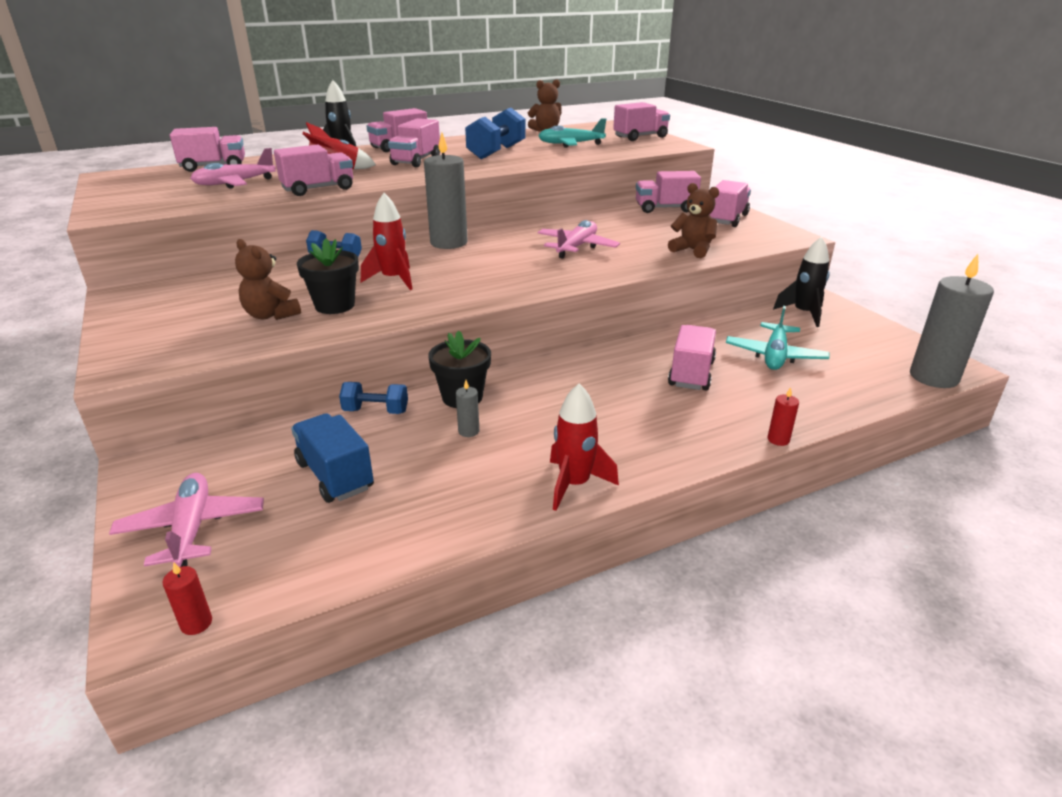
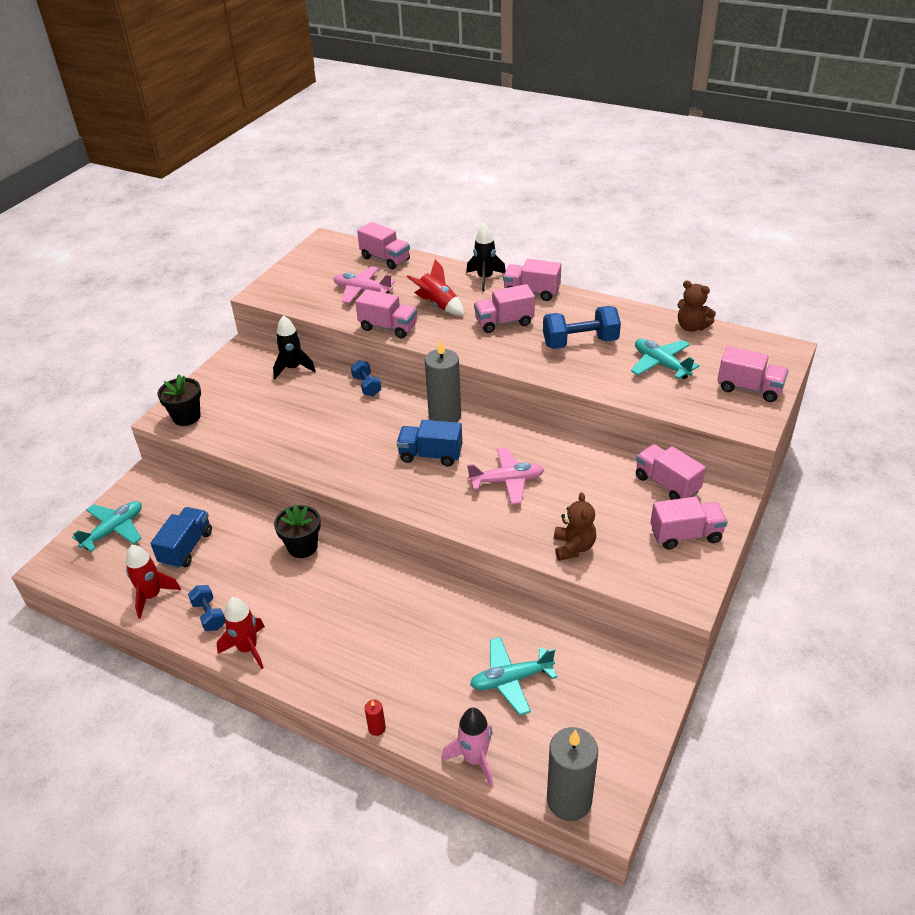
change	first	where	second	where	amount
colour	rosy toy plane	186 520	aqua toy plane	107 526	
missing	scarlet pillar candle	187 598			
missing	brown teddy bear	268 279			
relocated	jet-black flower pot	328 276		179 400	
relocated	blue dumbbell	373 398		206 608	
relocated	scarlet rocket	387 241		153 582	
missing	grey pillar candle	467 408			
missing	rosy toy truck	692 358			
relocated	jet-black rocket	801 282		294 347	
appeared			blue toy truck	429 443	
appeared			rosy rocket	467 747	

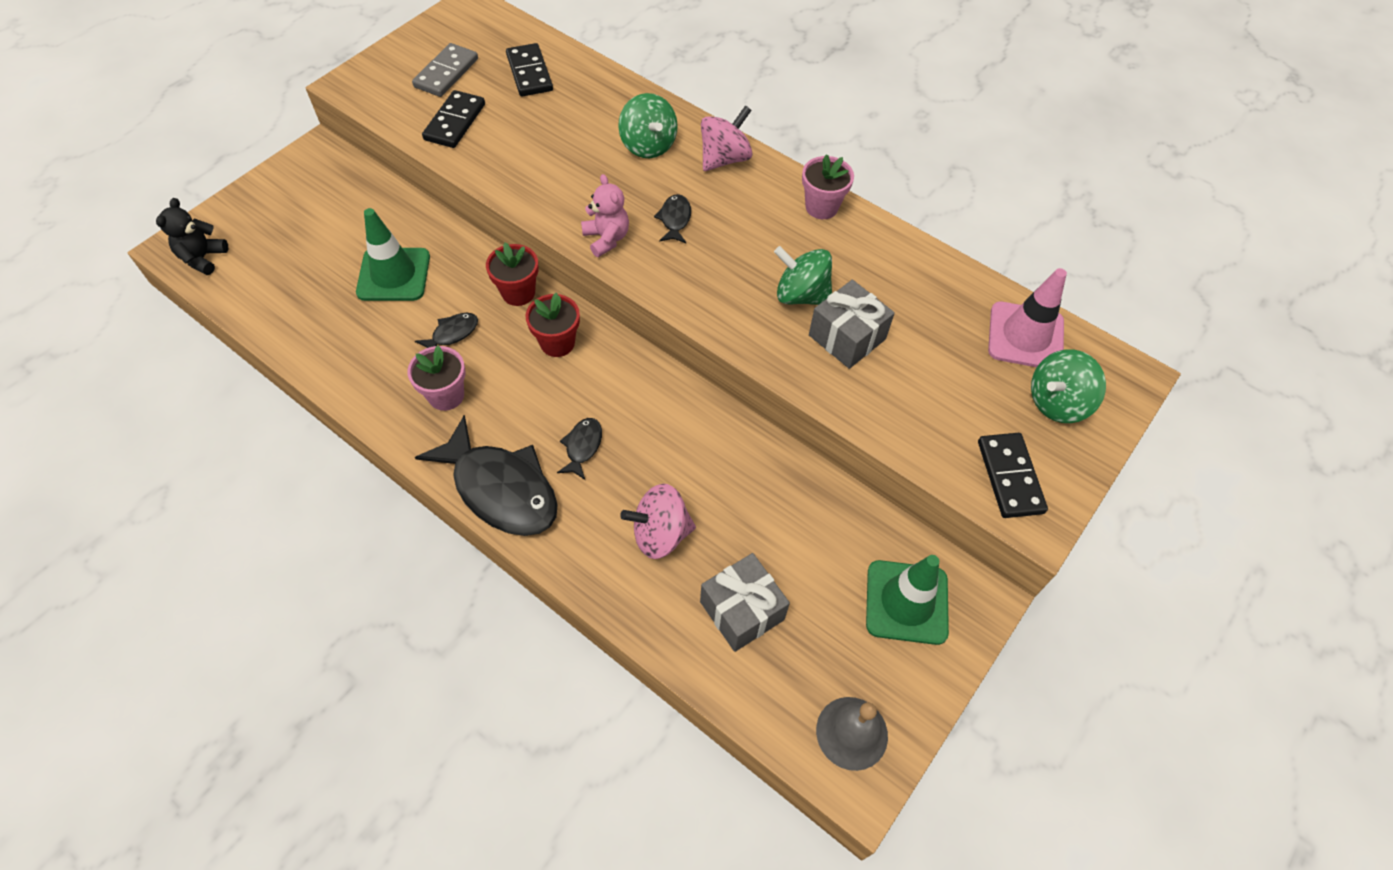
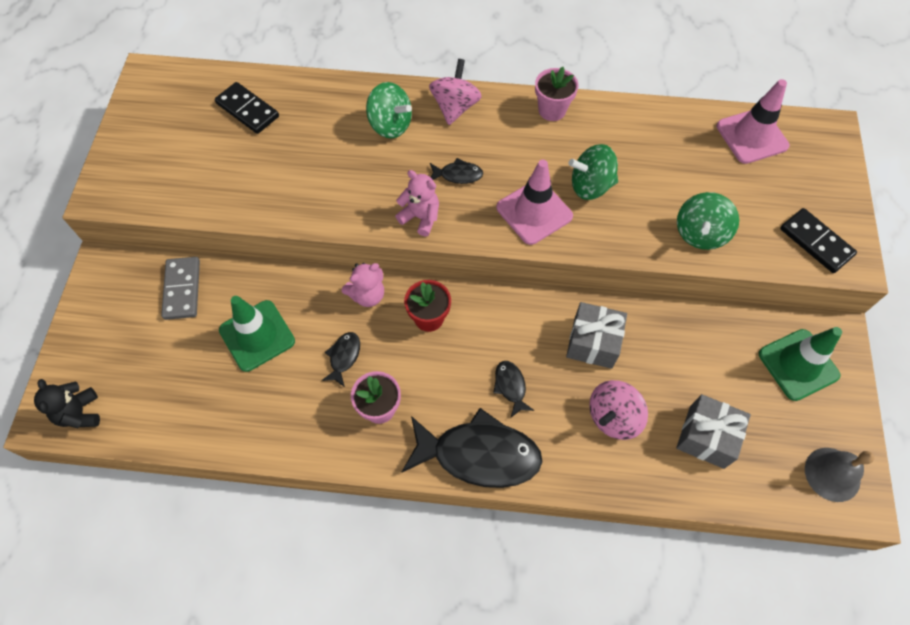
change	first	where	second	where	amount
relocated	grey domino piece	445 70		180 288	
missing	jet-black domino piece	453 119			
exchanged	scarlet flower pot	512 274	rosy teddy bear	363 285	
spun	jet-black fish figure	672 218		456 171	120 degrees clockwise
relocated	grey gift	852 324		596 335	
relocated	green toy top	1068 386		708 221	
appeared			rosy safety cone	534 202	

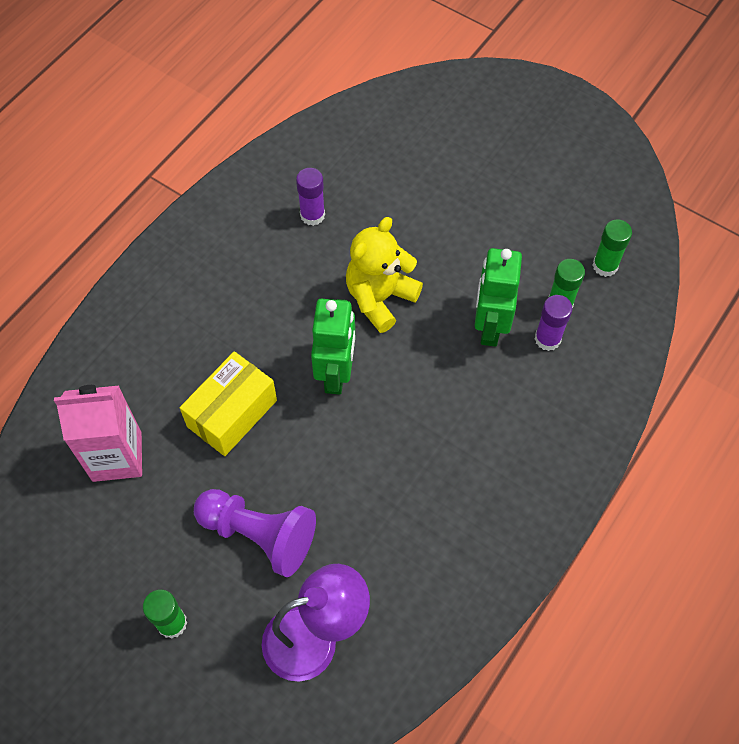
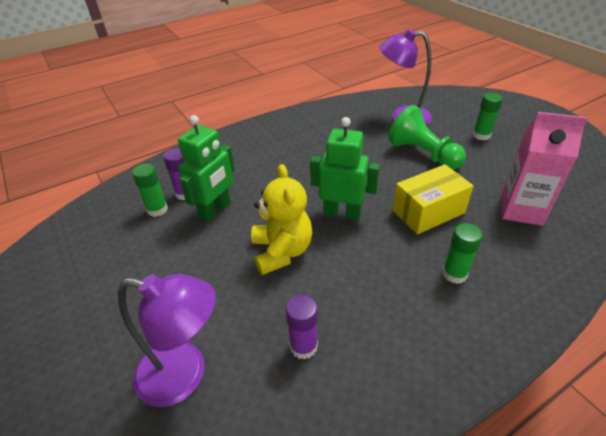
change	first	where	second	where	amount
colour	royal purple game pawn	255 533	green game pawn	427 137	
spun	green robot figure	333 347		345 169	75 degrees clockwise
spun	yellow teddy bear	384 275		281 219	75 degrees counterclockwise
relocated	green glue	612 248		462 253	
appeared			royal purple desk lamp	167 340	

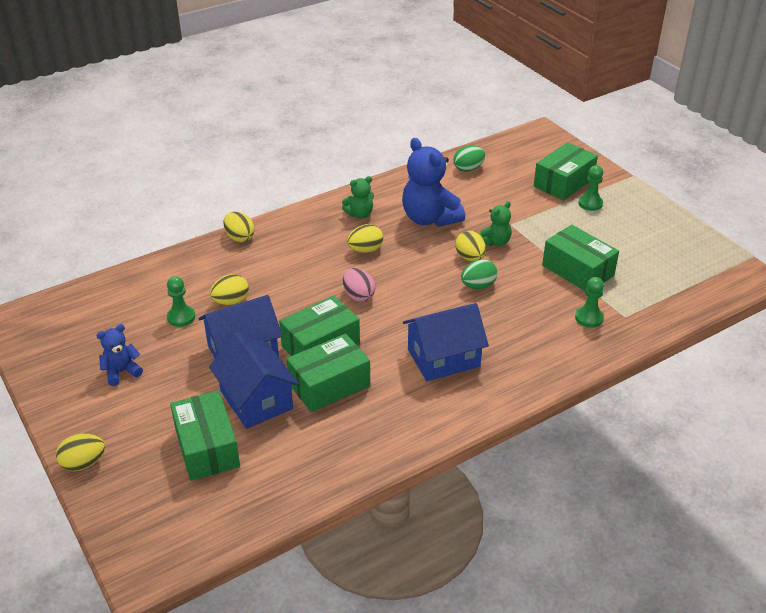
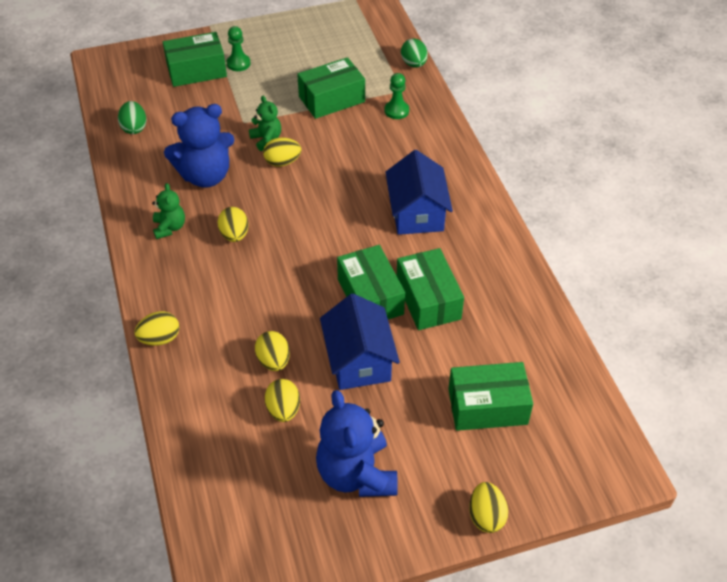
change	first	where	second	where	amount
size	blue teddy bear	119 355		357 443	x1.91
exchanged	green game pawn	181 301	yellow egg	282 400	
missing	blue house	254 380			
missing	rosy egg	359 285			
relocated	green egg	479 274		414 53	
spun	green parcel	566 171		195 59	75 degrees counterclockwise

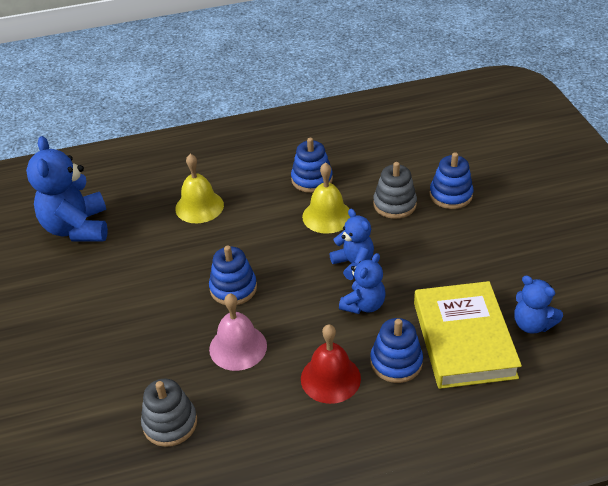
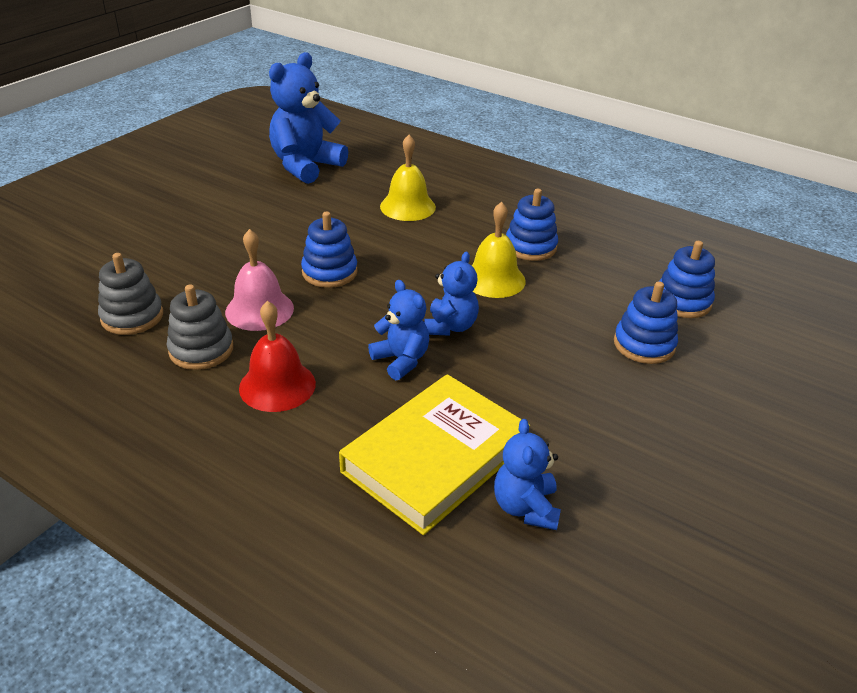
change	first	where	second	where	amount
spun	blue teddy bear	362 283		398 330	120 degrees counterclockwise
relocated	blue stacking rings	396 350		687 279	
relocated	grey stacking rings	395 190		200 327	

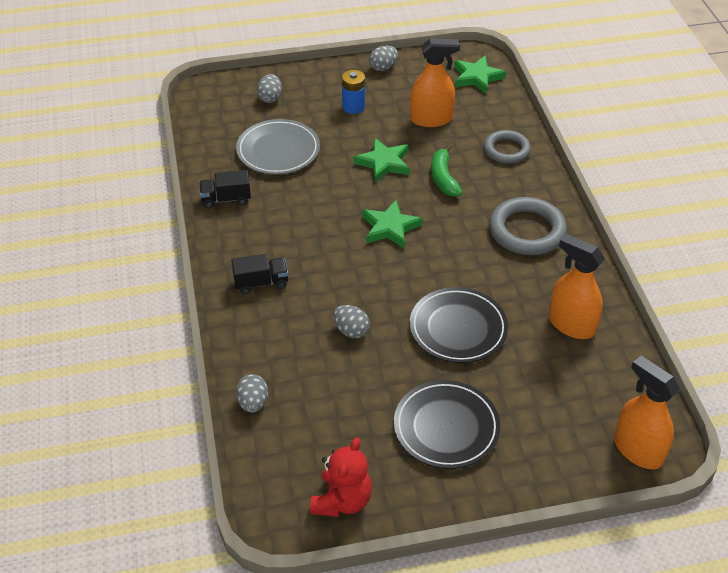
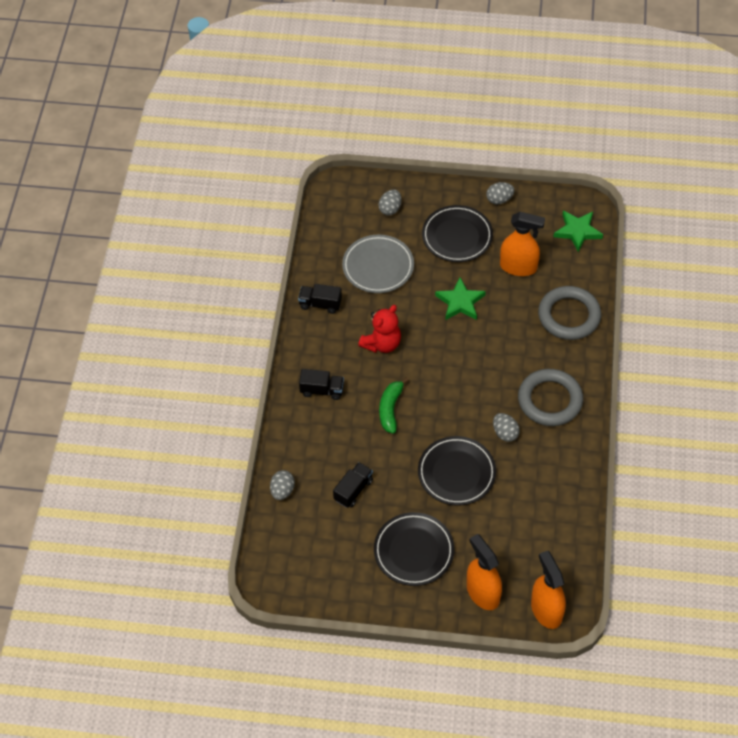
change	first	where	second	where	amount
relocated	scarlet teddy bear	341 477		379 329	
relocated	grey egg	351 321		506 427	
exchanged	blue power cell	353 92	jet-black dinner plate	457 233	
missing	green star shape	392 224			
relocated	green toy banana	446 170		394 405	
size	grey torus	507 147		569 313	x1.53
relocated	bright orange spray bottle	577 286		484 572	
appeared			jet-black toy truck	353 485	

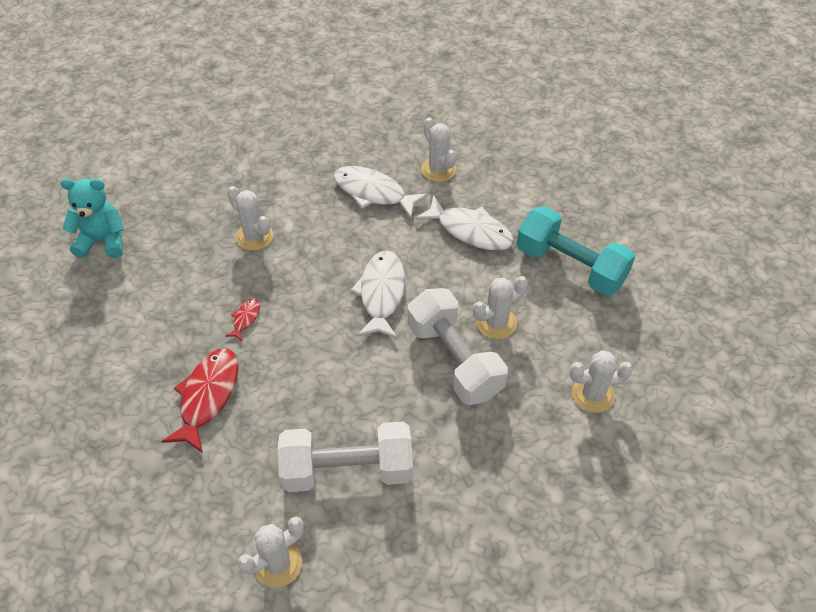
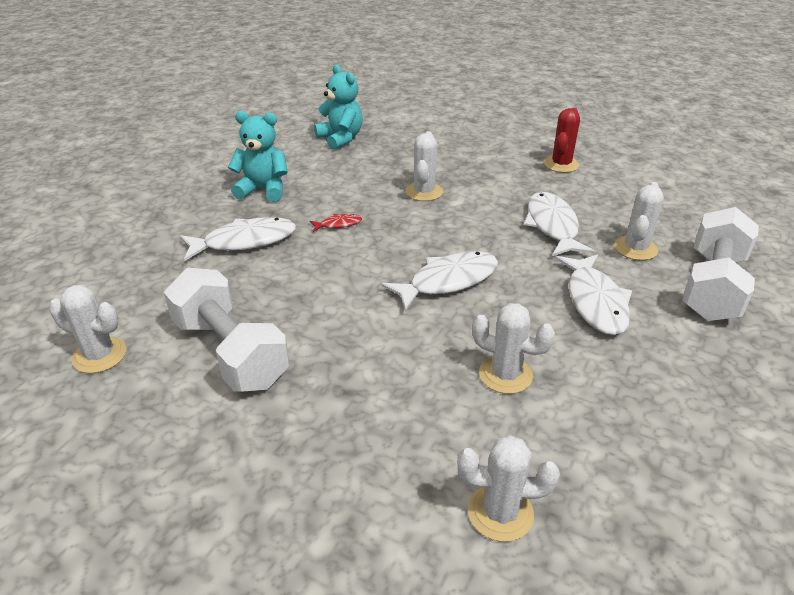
change	first	where	second	where	amount
colour	scarlet fish figure	199 401	snow-white fish figure	238 239	
relocated	snow-white dumbbell	458 346		721 264	
missing	aqua dumbbell	576 251			
spun	snow-white saguaro cactus	601 381		508 488	45 degrees counterclockwise
appeared			aqua teddy bear	258 156	
appeared			scarlet saguaro cactus	562 140	

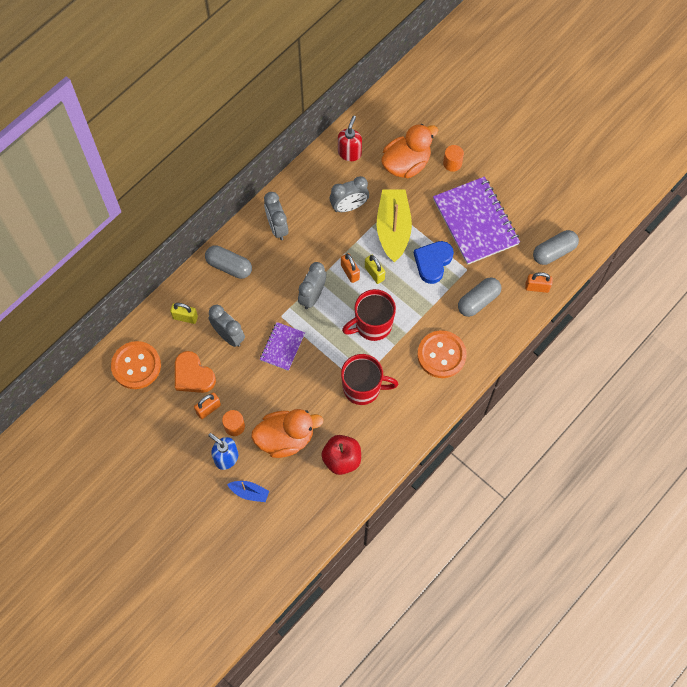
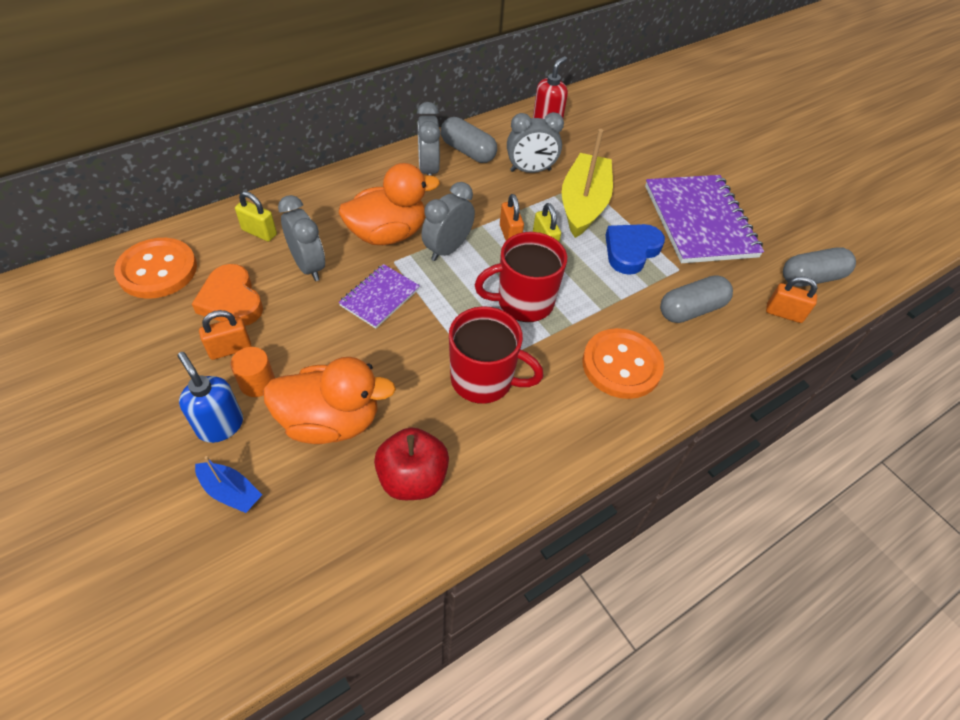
change	first	where	second	where	amount
relocated	grey pill	228 262		469 140	
relocated	bright orange rubber duck	409 151		389 204	
missing	bright orange cylinder shape	453 158			

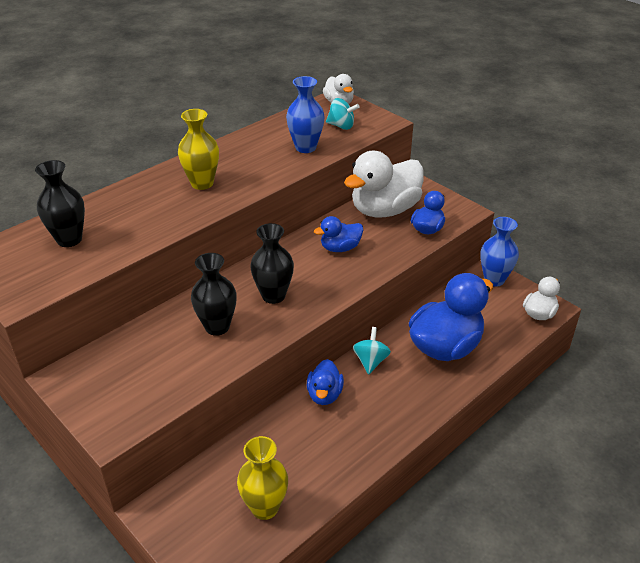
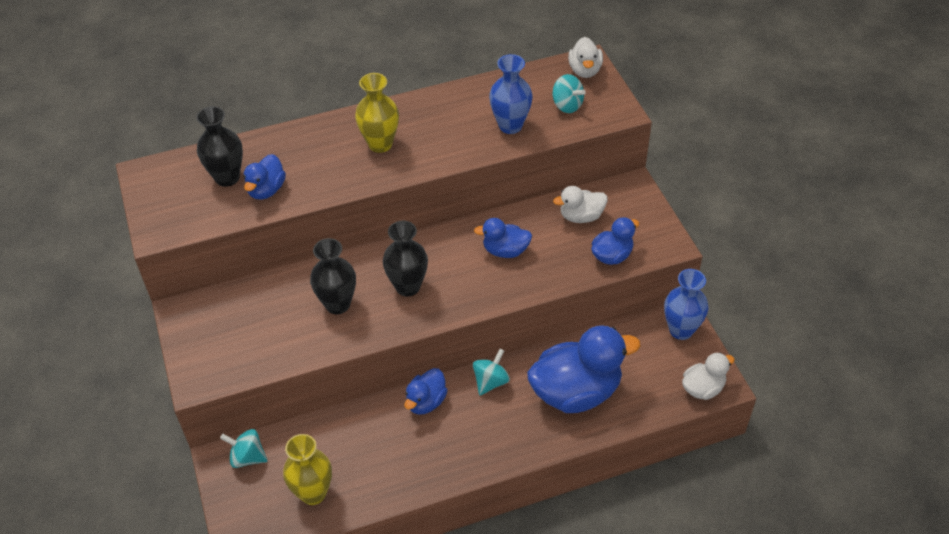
change	first	where	second	where	amount
size	snow-white rubber duck	384 184		580 204	x0.52
appeared			aqua toy top	244 448	
appeared			blue rubber duck	264 177	

